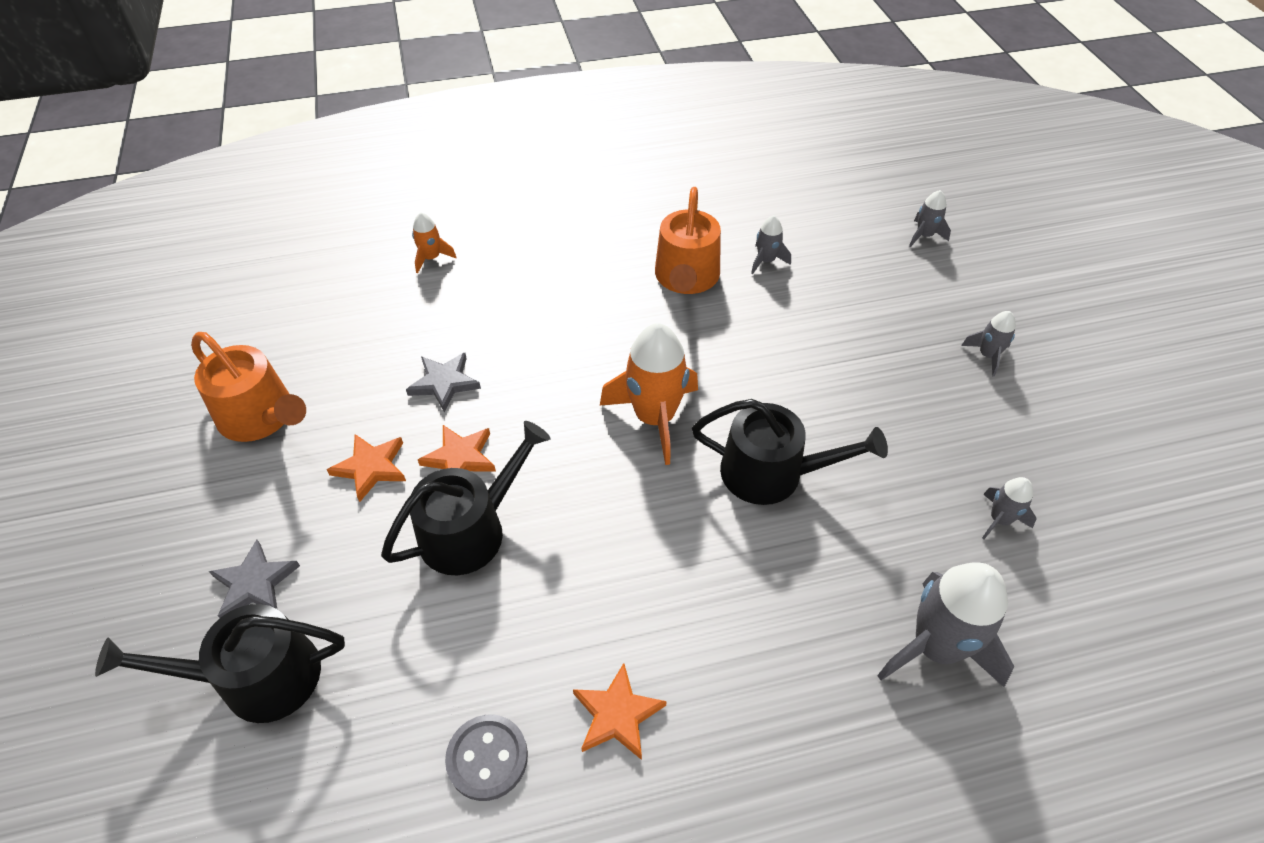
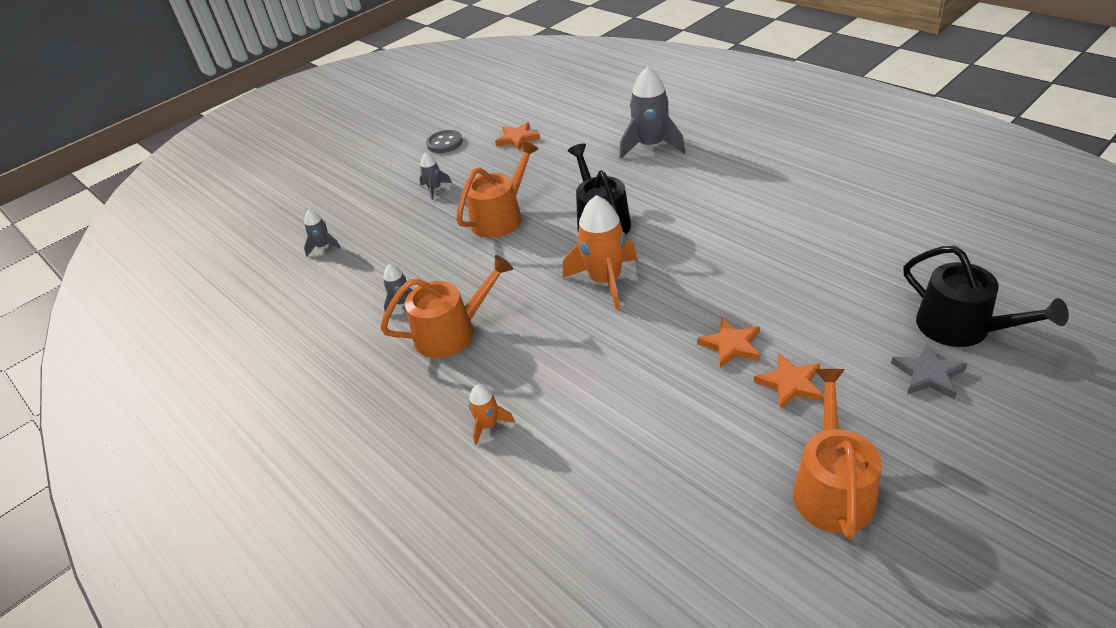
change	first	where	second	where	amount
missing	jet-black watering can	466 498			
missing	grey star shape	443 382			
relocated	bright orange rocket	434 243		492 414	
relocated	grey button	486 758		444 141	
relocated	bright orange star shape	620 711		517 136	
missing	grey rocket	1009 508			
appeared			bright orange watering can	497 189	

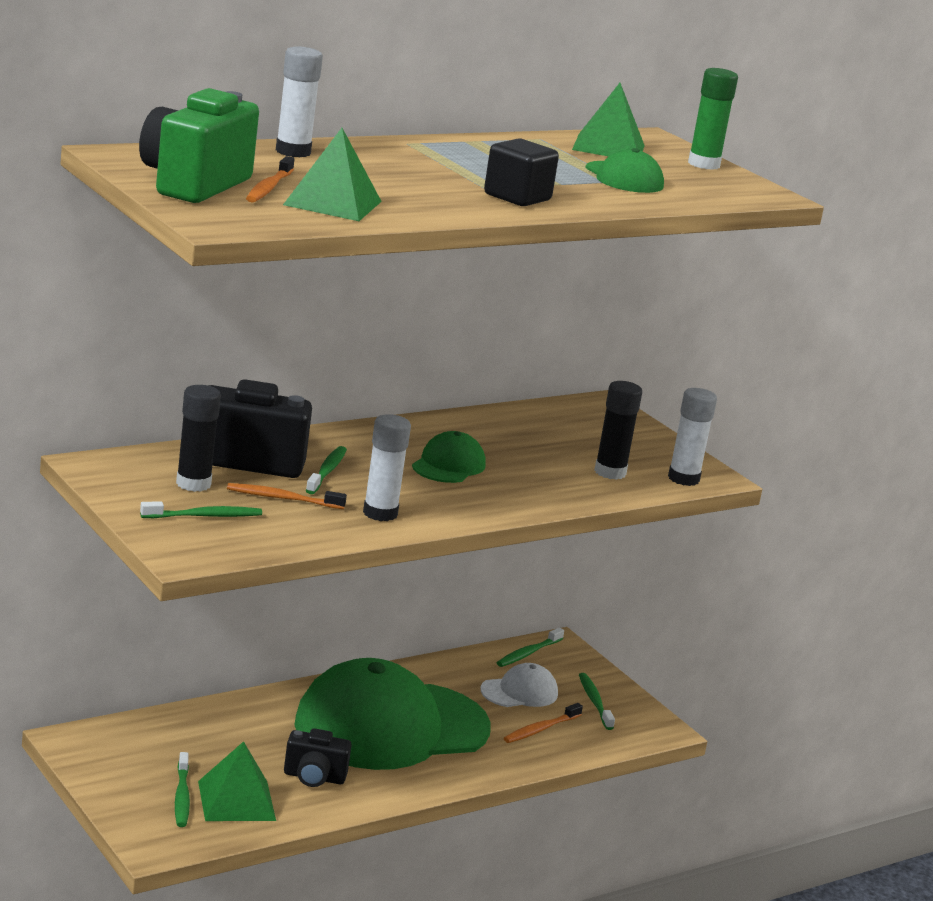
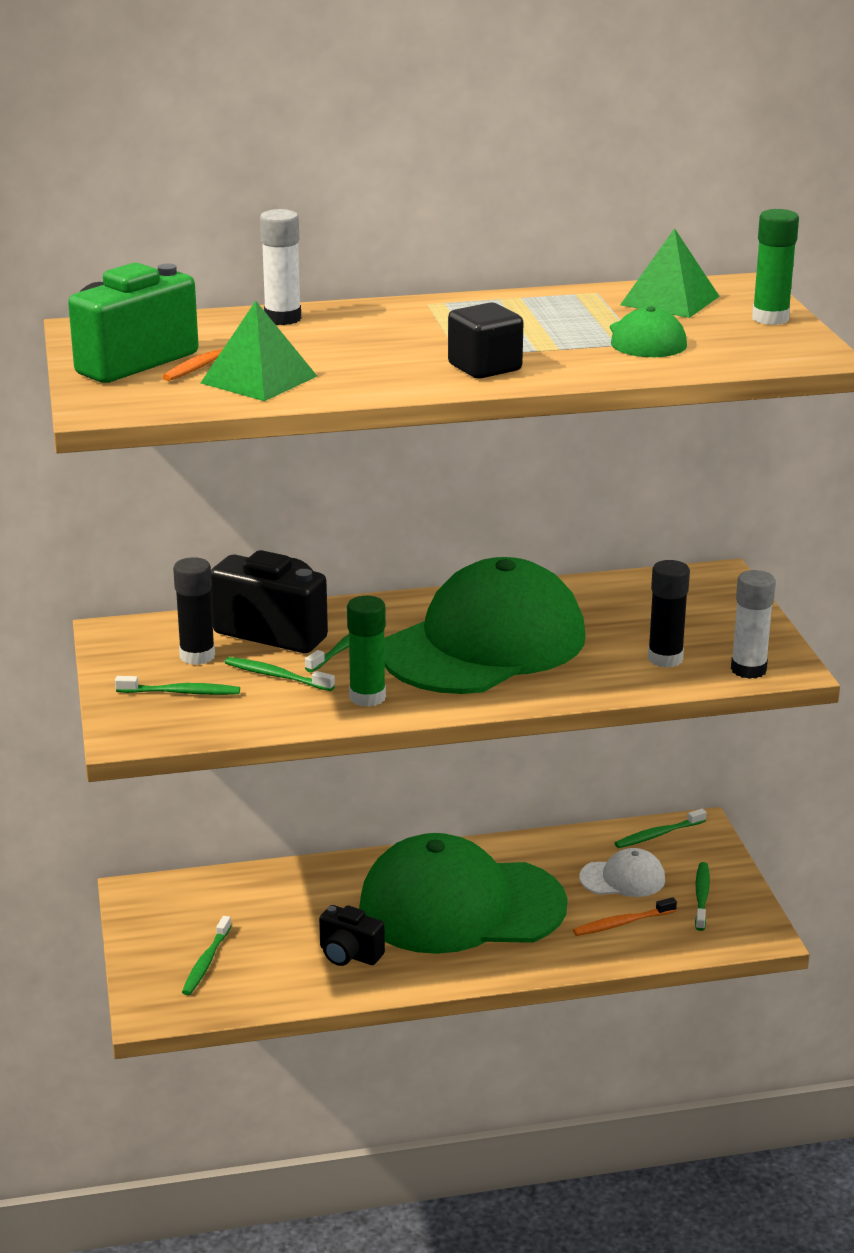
change	first	where	second	where	amount
missing	green solid pyramid	237 781			
colour	bright orange toothbrush	287 496	green toothbrush	279 674	
colour	snow-white glue	387 467	green glue	366 651	
size	green cap	449 457		485 625	x2.36

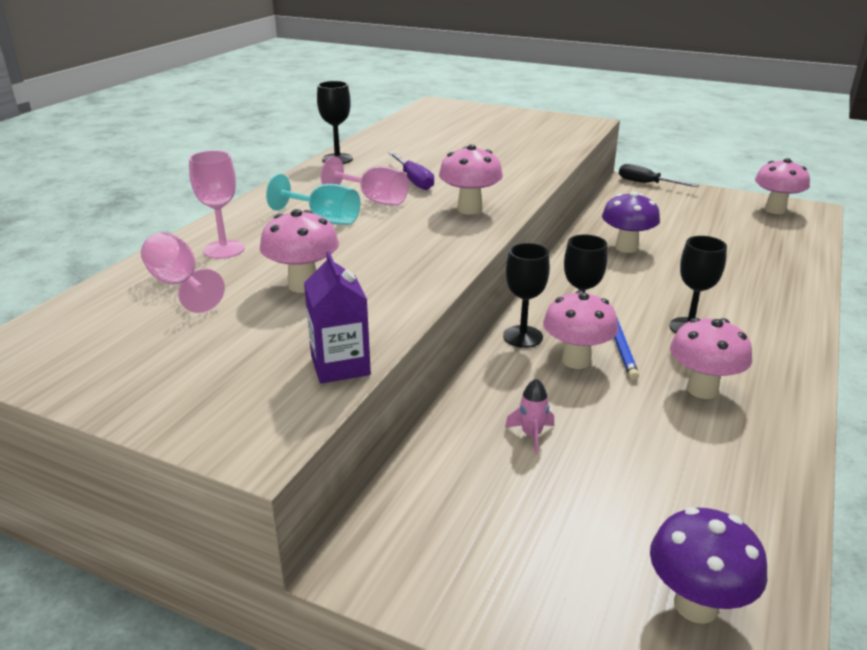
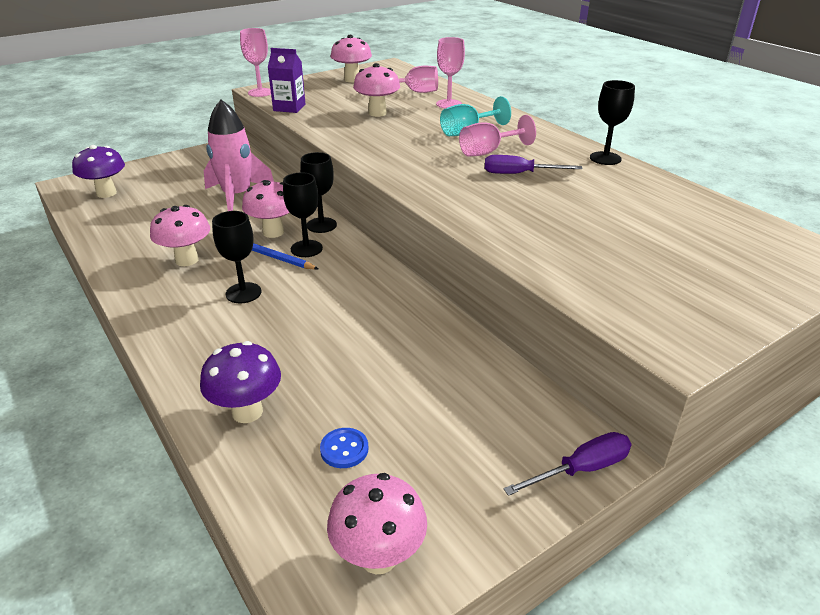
change	first	where	second	where	amount
relocated	rosy mushroom	471 179		351 59	
size	rosy rocket	529 416		239 155	x2.44
relocated	royal purple mushroom	631 222		240 382	
colour	jet-black screwdriver	659 175	royal purple screwdriver	567 464	
appeared			rosy goblet	255 62	
appeared			blue button	344 448	

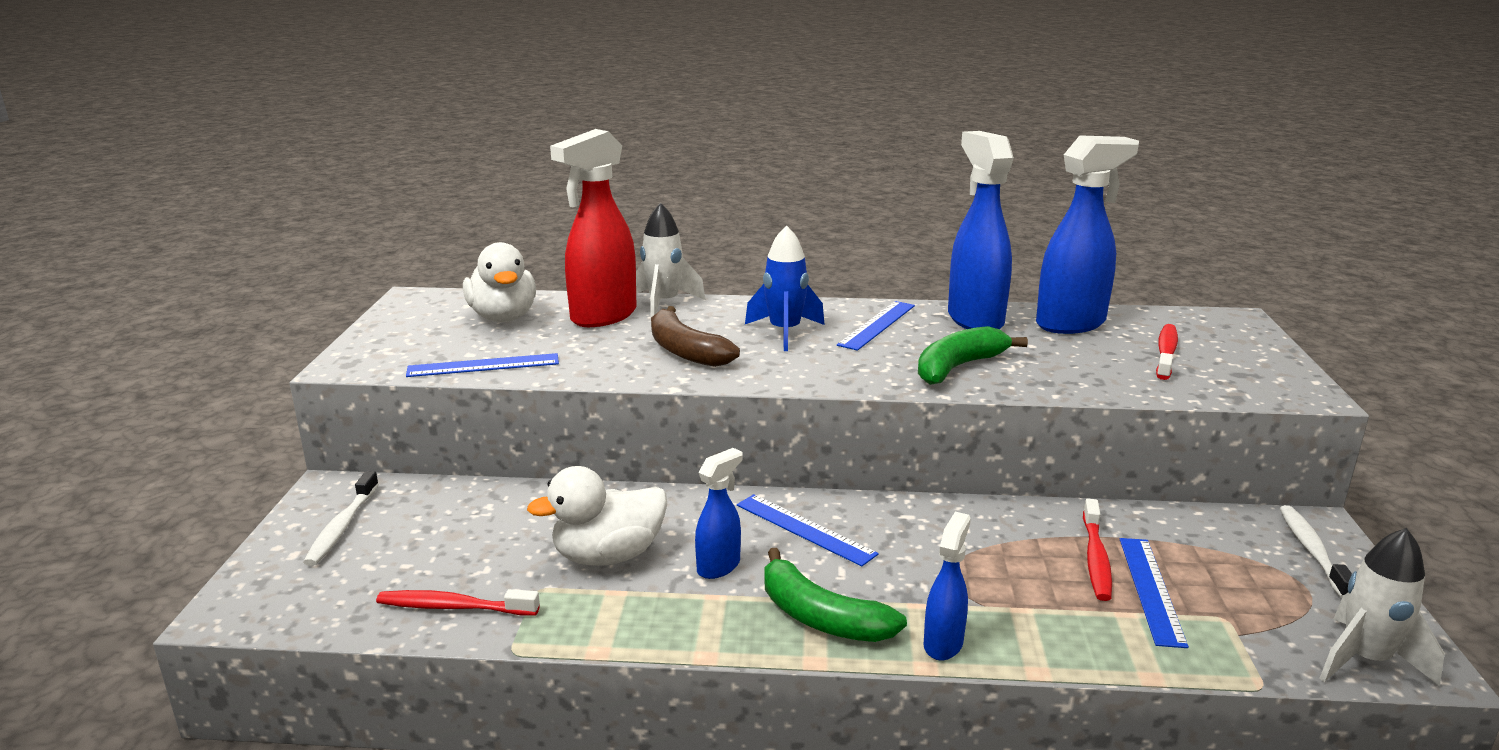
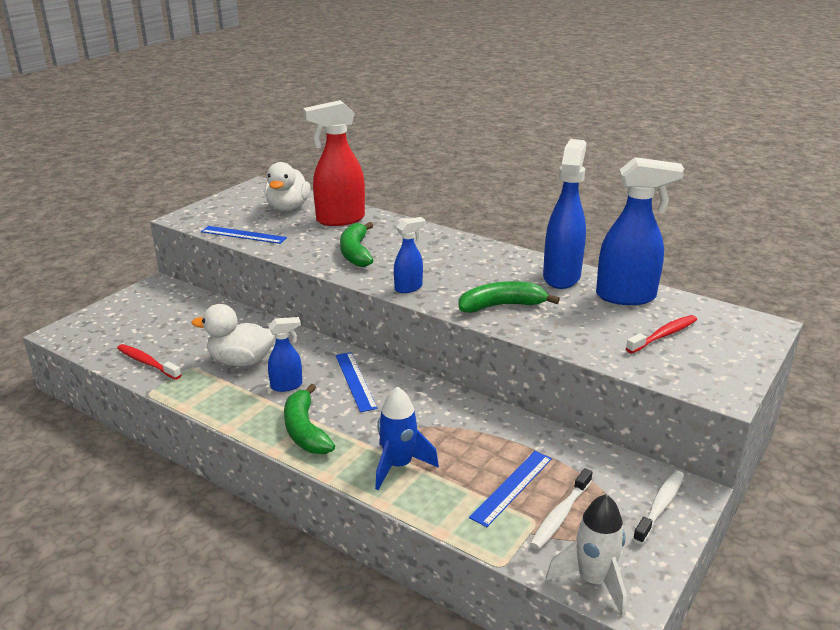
change	first	where	second	where	amount
relocated	snow-white toothbrush	341 518		561 508	
missing	snow-white rocket	671 261			
colour	brown toy banana	695 336	green toy banana	357 244	
relocated	blue rocket	785 288		407 438	
missing	blue measuring stick	876 326			
relocated	blue spray bottle	947 586		409 255	
missing	scarlet toothbrush	1097 549			

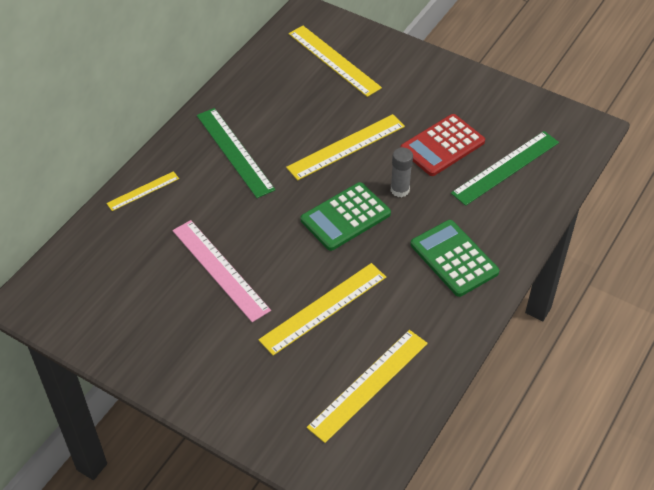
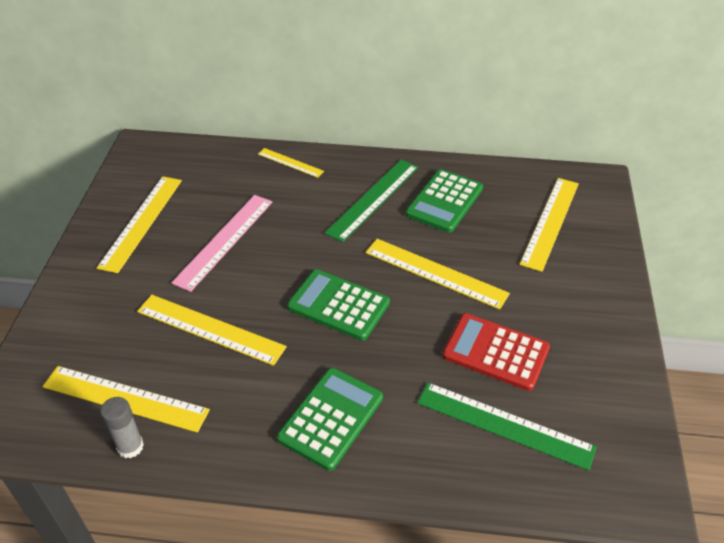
change	first	where	second	where	amount
relocated	grey glue	402 172		122 427	
appeared			yellow measuring stick	139 224	
appeared			green adding machine	444 201	

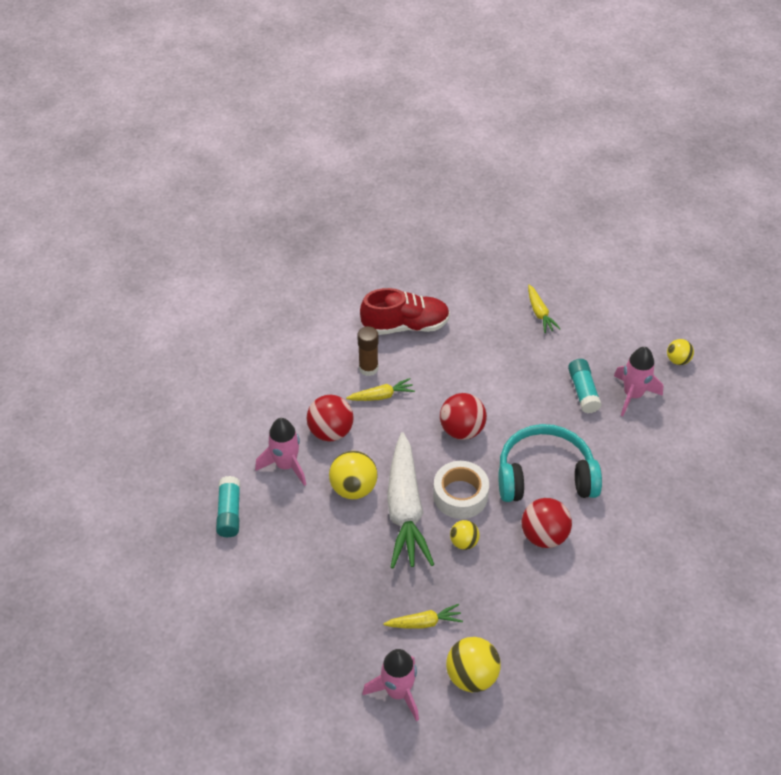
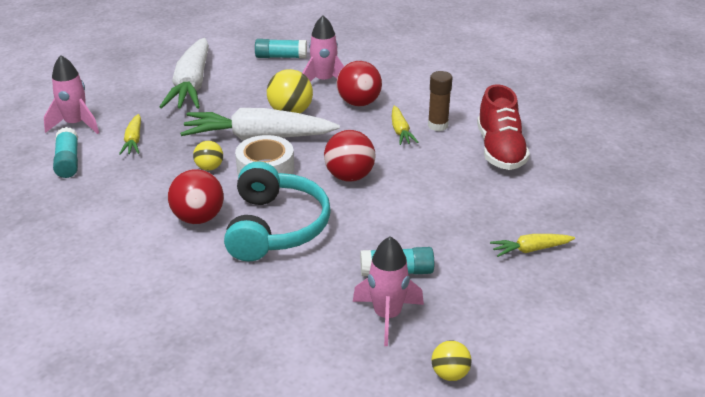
change	first	where	second	where	amount
exchanged	yellow play ball	473 664	aqua glue	65 152	
appeared			snow-white toy carrot	184 73	

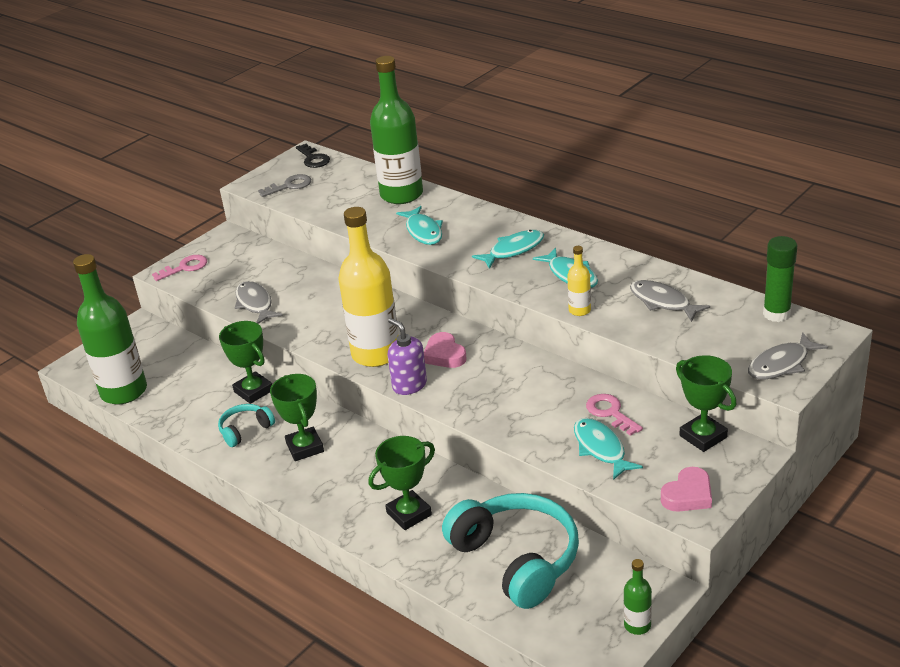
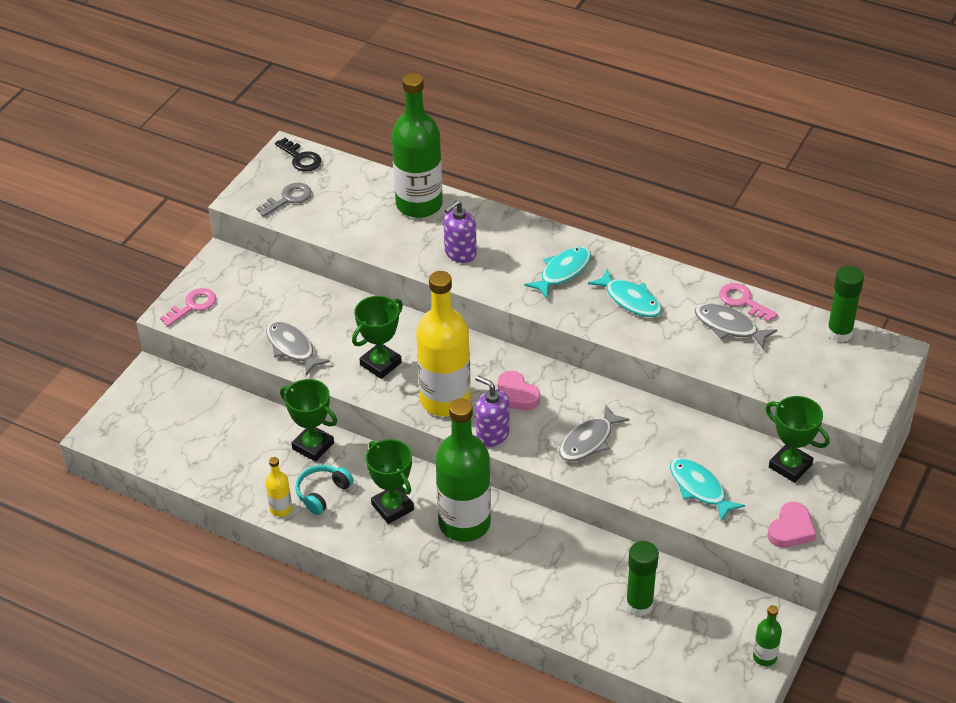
change	first	where	second	where	amount
relocated	green flask	110 329		463 470	
relocated	green prize cup	402 483		377 337	
exchanged	aqua fish figure	419 225	royal purple soap dispenser	460 231	
exchanged	aqua headset	510 551	green glue	642 579	
relocated	yellow flask	579 281		279 487	
relocated	rosy door key	614 415		748 302	
relocated	grey fish figure	788 356		594 433	

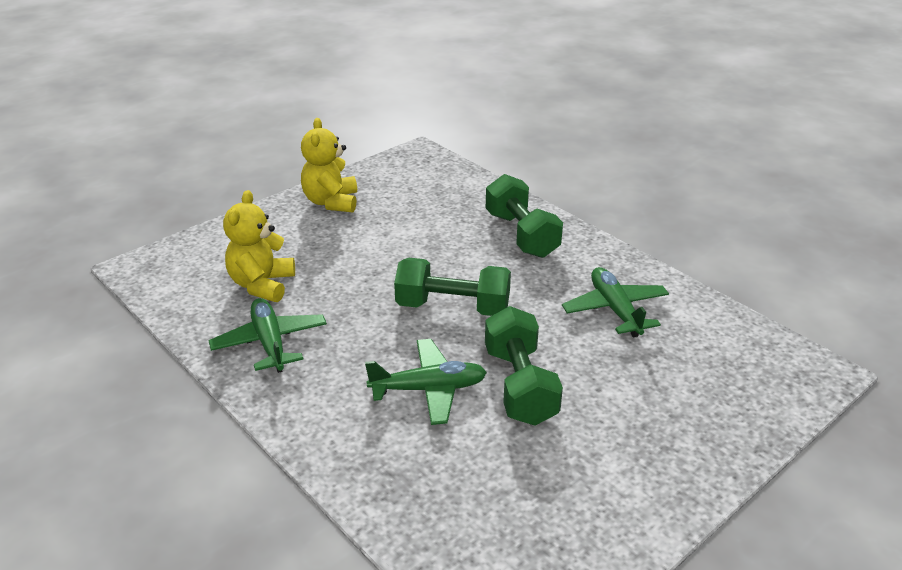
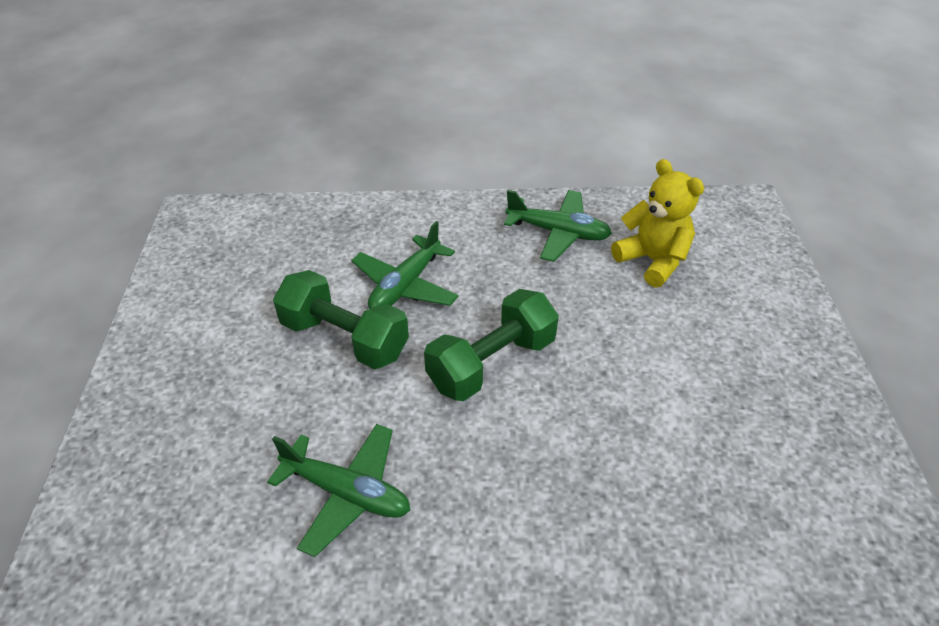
change	first	where	second	where	amount
missing	yellow teddy bear	329 165			
missing	green dumbbell	524 216			

